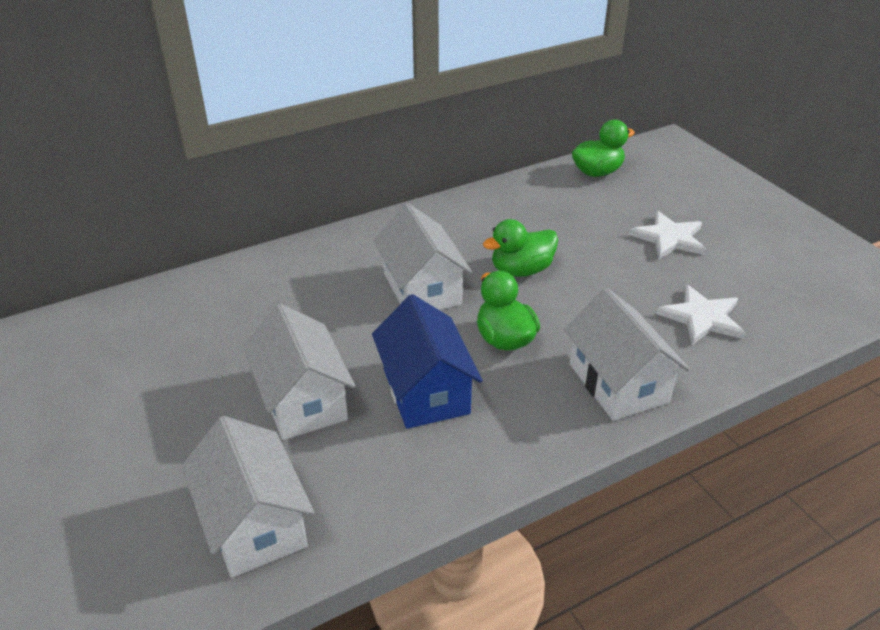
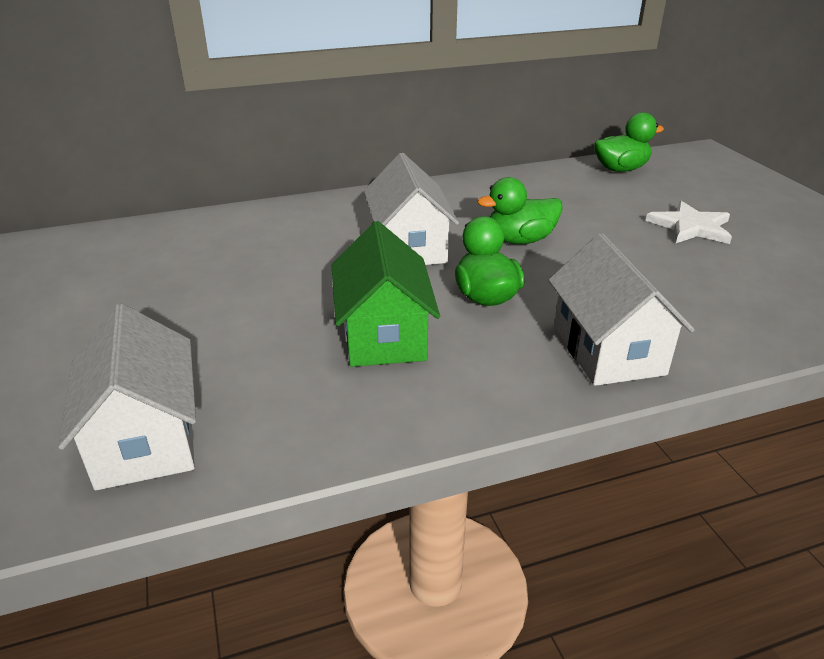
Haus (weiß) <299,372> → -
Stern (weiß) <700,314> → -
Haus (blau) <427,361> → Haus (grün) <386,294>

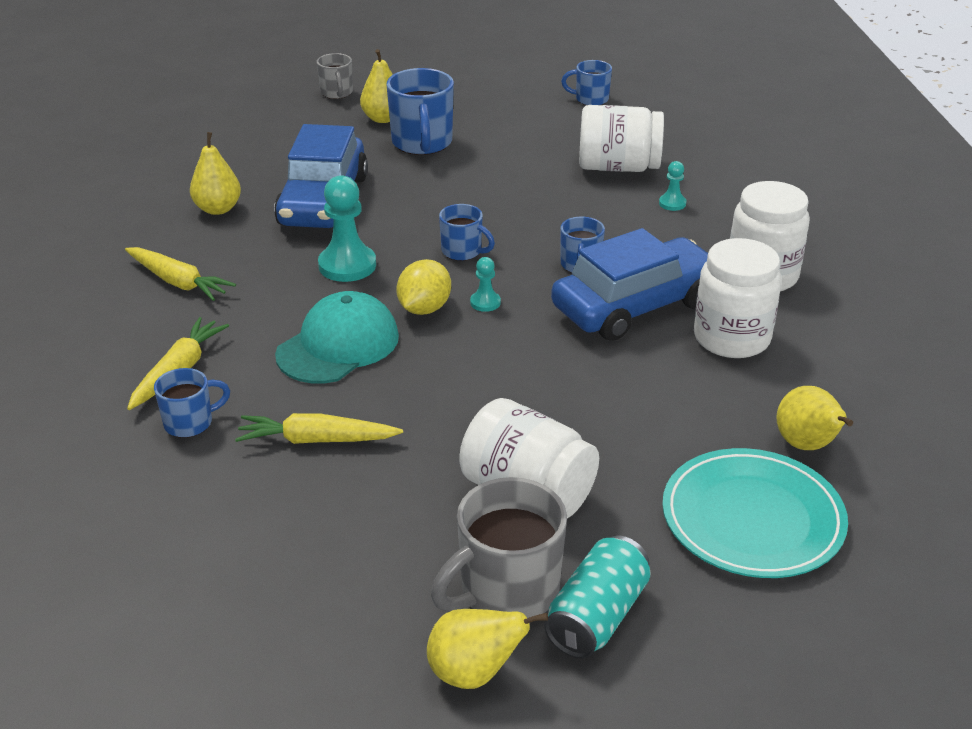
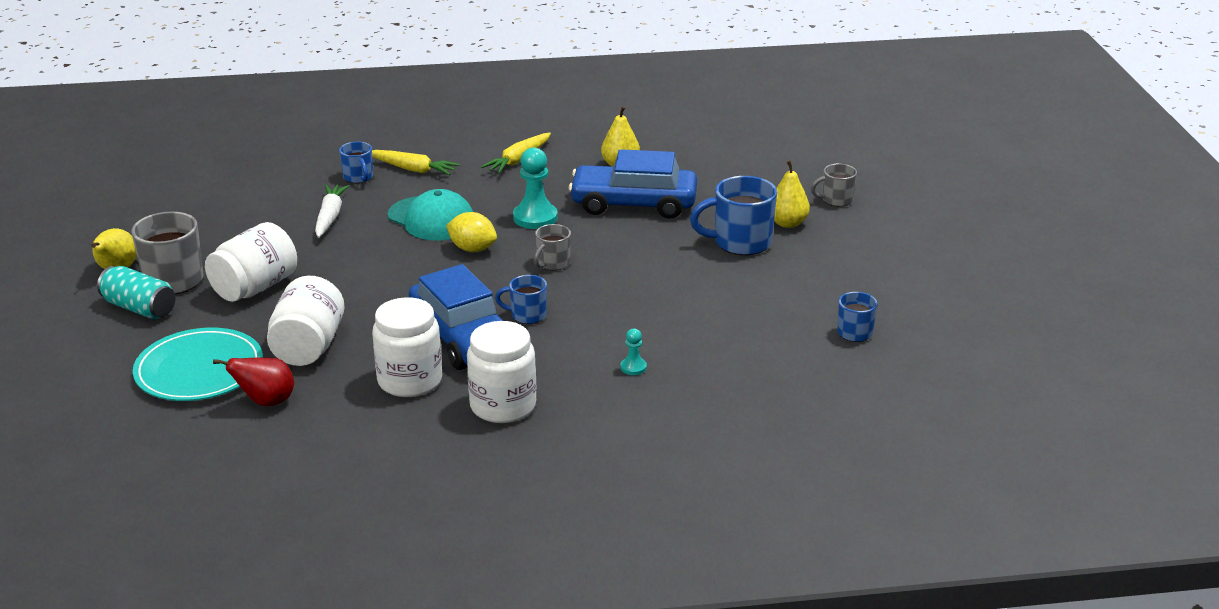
Bauer (türkis) <485,284> → -
Einmachglas (weiß) <621,138> → Einmachglas (weiß) <305,321>, shifted
Karotte (gelb) <319,428> → Karotte (weiß) <332,211>
Tasse (blau) <467,232> → Tasse (grau) <552,247>
Birne (gelb) <814,418> → Birne (rot) <253,382>

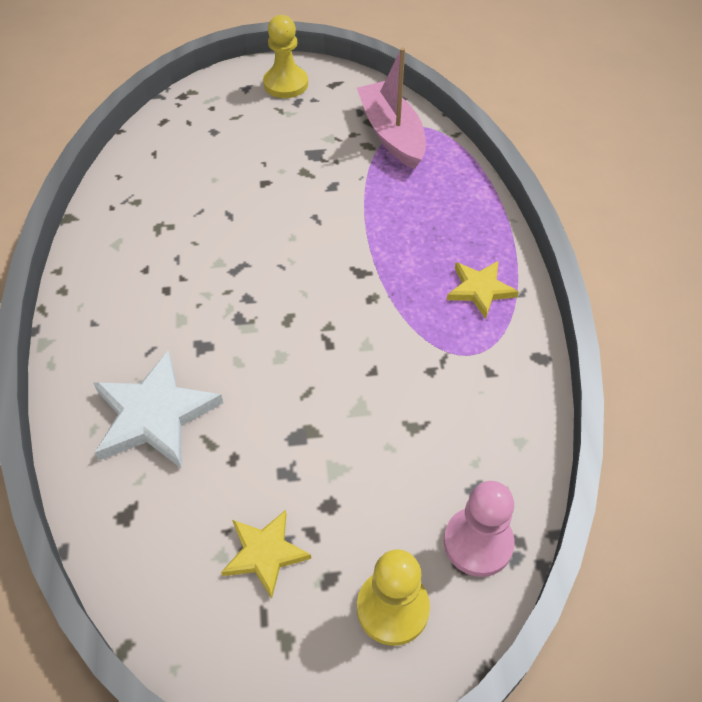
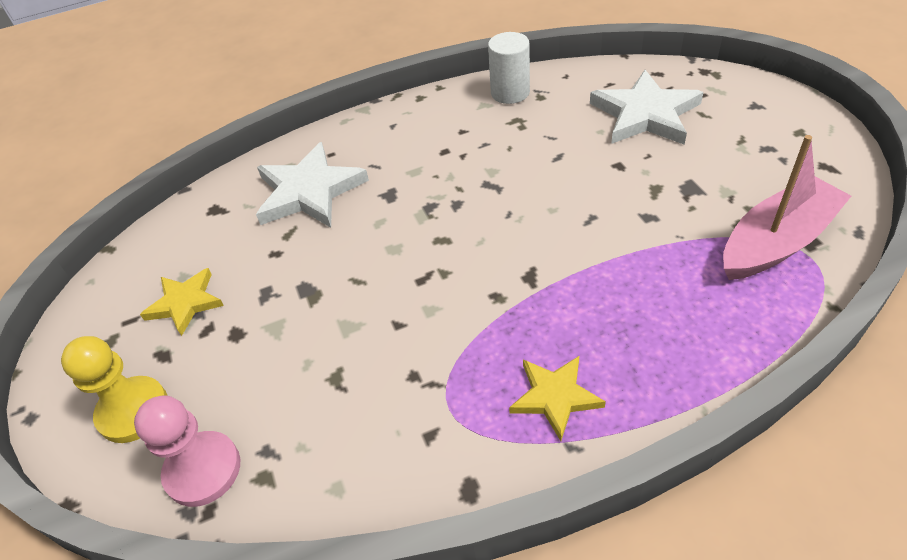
Bauer (gelb) <285,56> → -
- → Vollzylinder (weiß) <509,68>
- → Stern (weiß) <647,107>

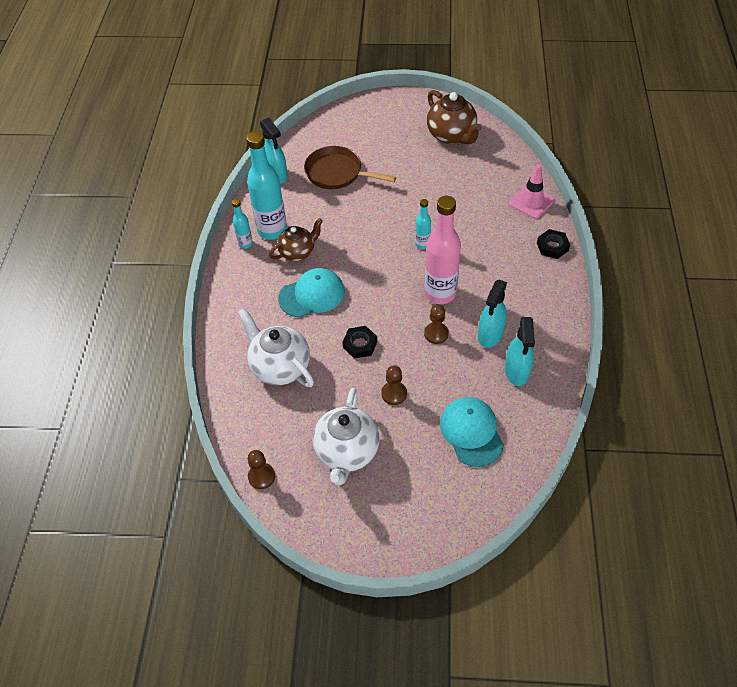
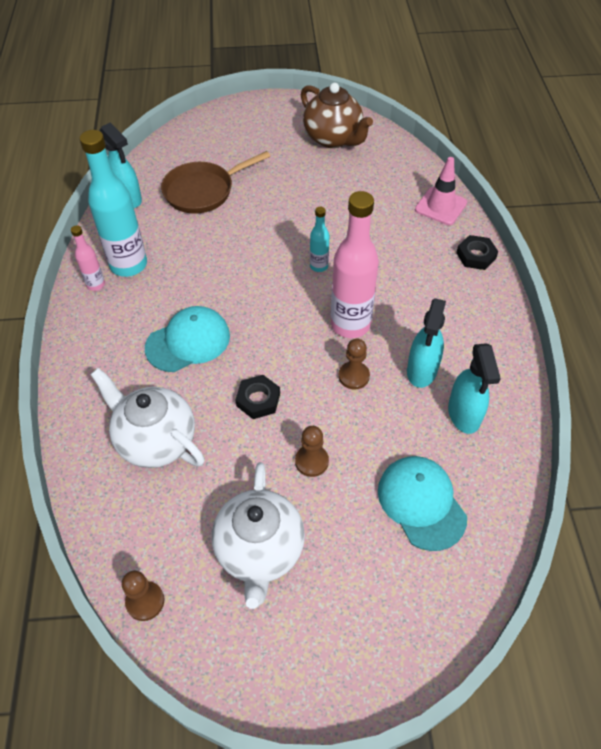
Teekanne (braun) <296,239> → -
Flasche (türkis) <242,224> → Flasche (rosa) <88,258>
Pfanne (braun) <350,167> → Pfanne (braun) <215,182>, 45 degrees counterclockwise

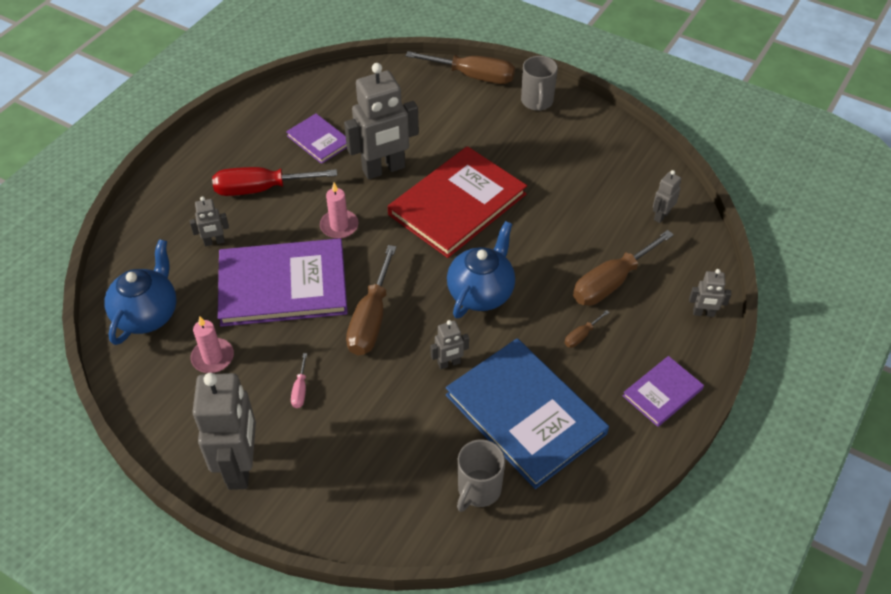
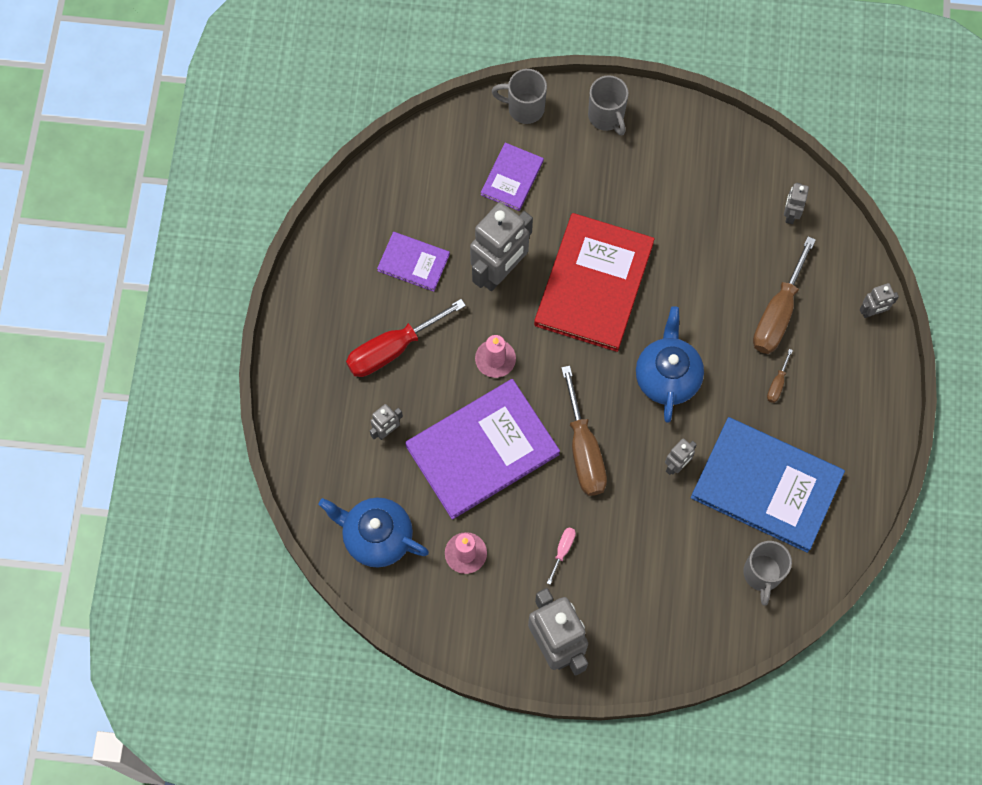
Buch (lila) <663,391> → Buch (lila) <512,177>, shifted
Schraubenzieher (braun) <460,67> → Tasse (grau) <519,96>
Teekanne (blau) <140,292> → Teekanne (blau) <373,532>, 60 degrees counterclockwise
Schraubenzieher (rosa) <299,380> → Schraubenzieher (rosa) <561,556>, 135 degrees counterclockwise

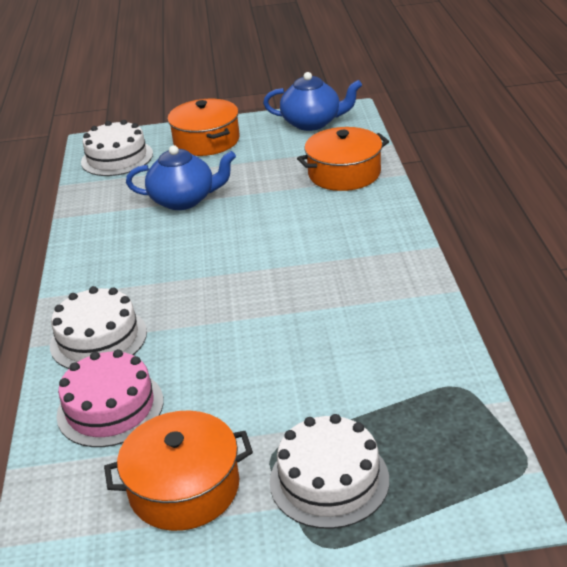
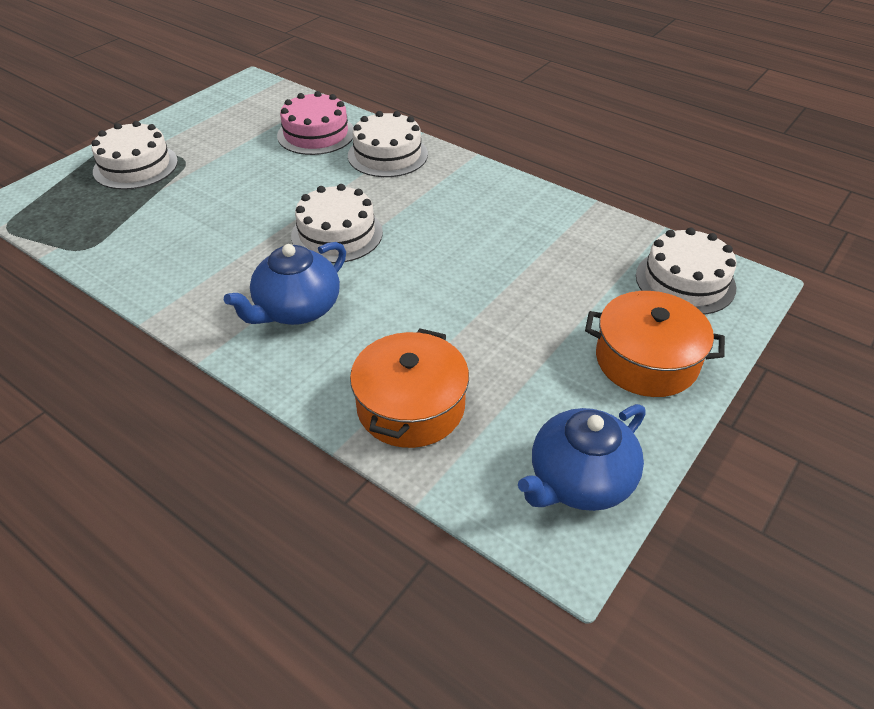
Kochtopf (orange) <178,471> → -
- → Kuchen (weiß) <337,223>
Teekanne (blau) <181,177> → Teekanne (blau) <285,283>, shifted

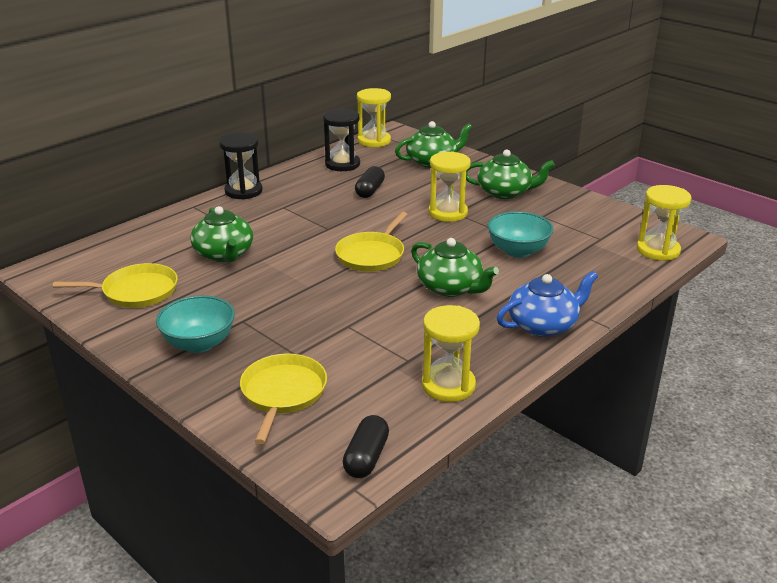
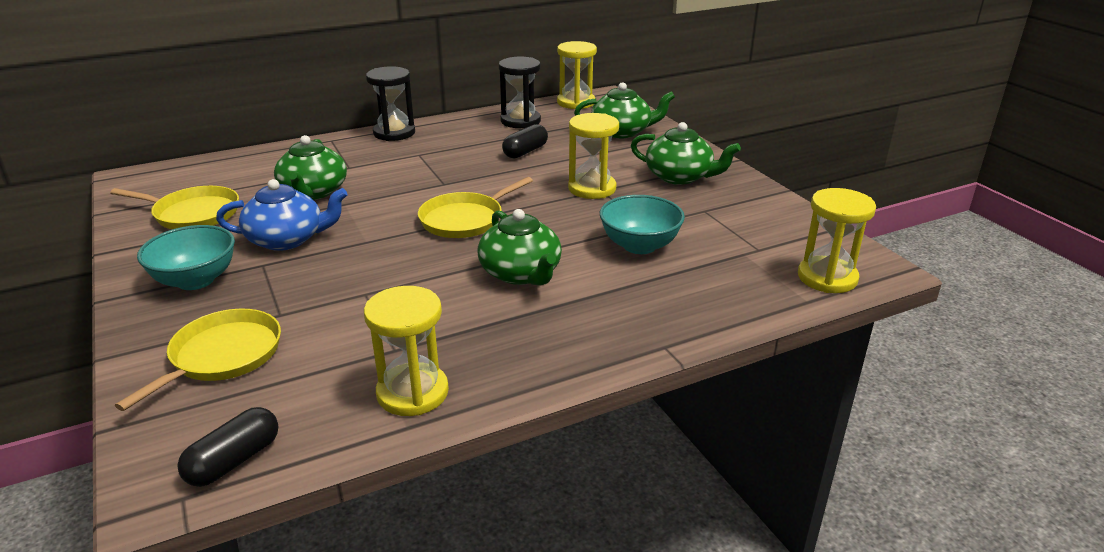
Teekanne (blau) <547,304> → Teekanne (blau) <282,215>, shifted

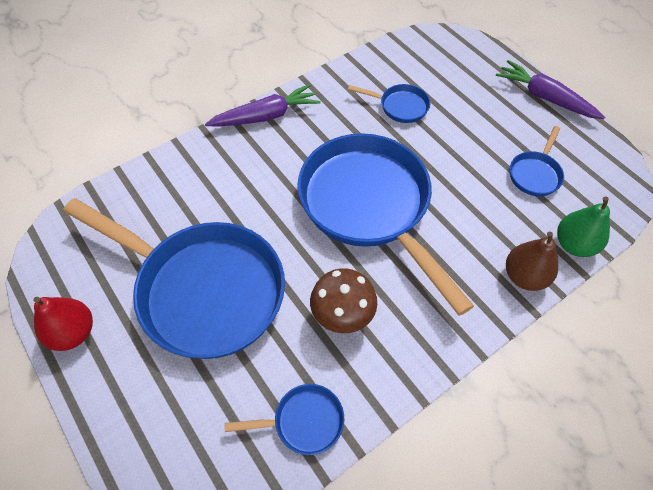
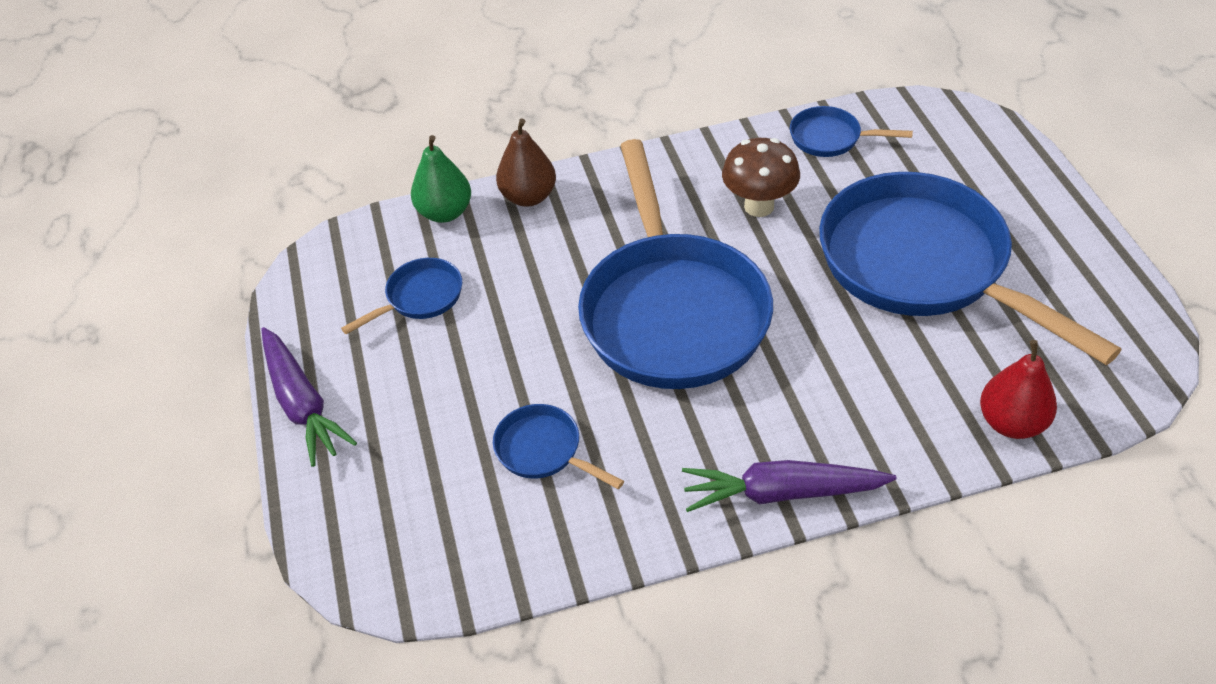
Birne (rot) <63,324> → Birne (rot) <1018,389>, shifted

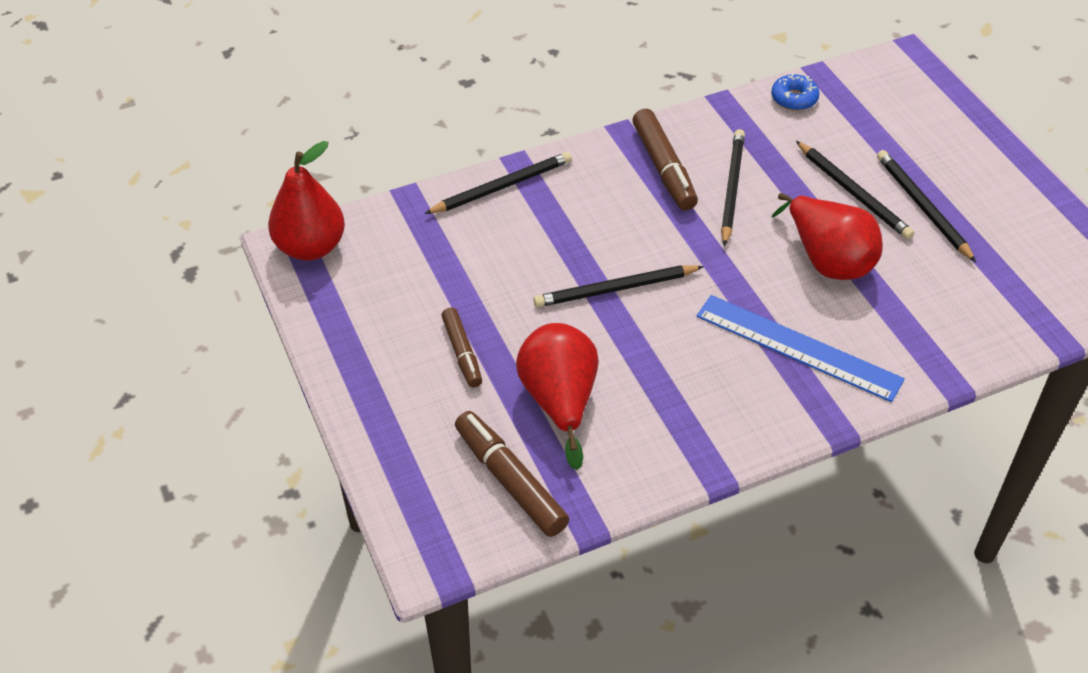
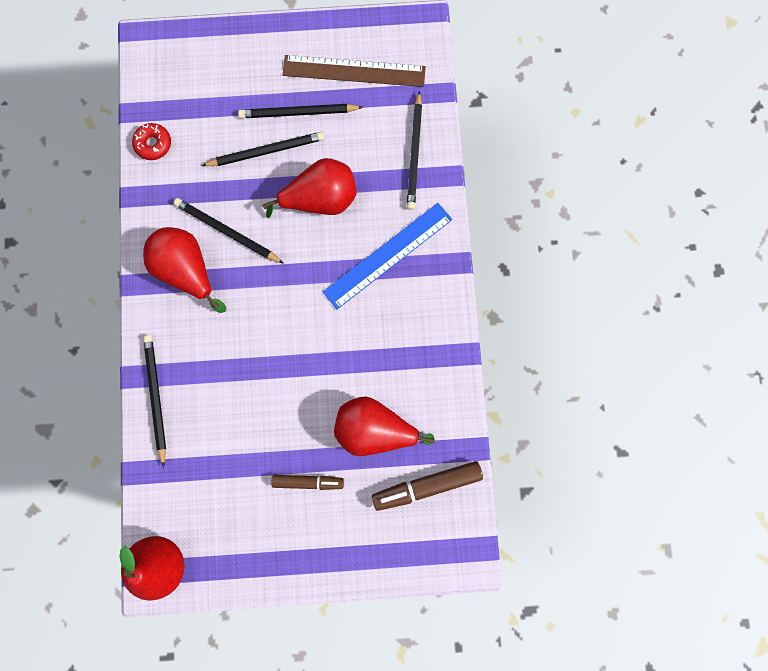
- → Lineal (braun) <354,71>
Bleistift (schwarz) <618,286> → Bleistift (schwarz) <414,150>, shifted
Filzstift (braun) <665,160> → Birne (rot) <185,270>
Donut (blau) <795,92> → Donut (rot) <151,141>

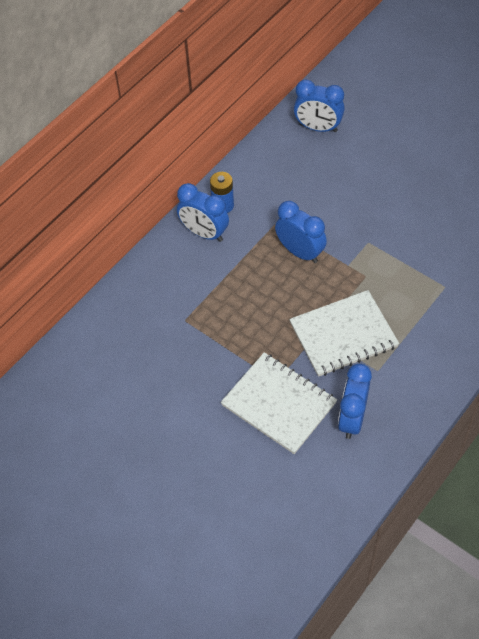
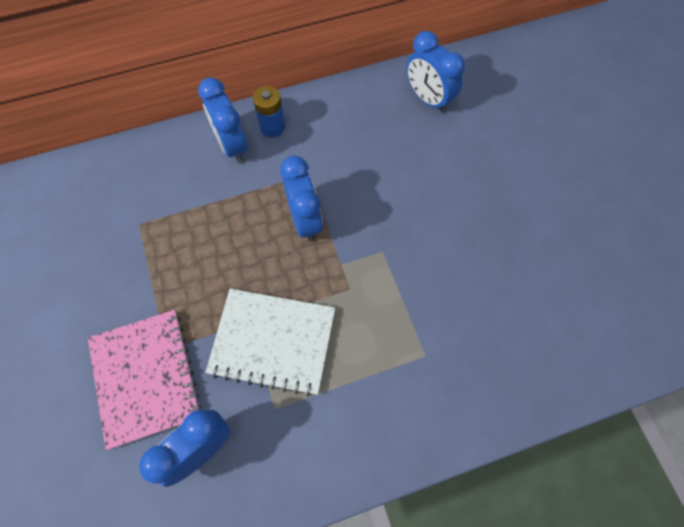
Notizbuch (weiß) <279,403> → Notizbuch (rosa) <145,380>

